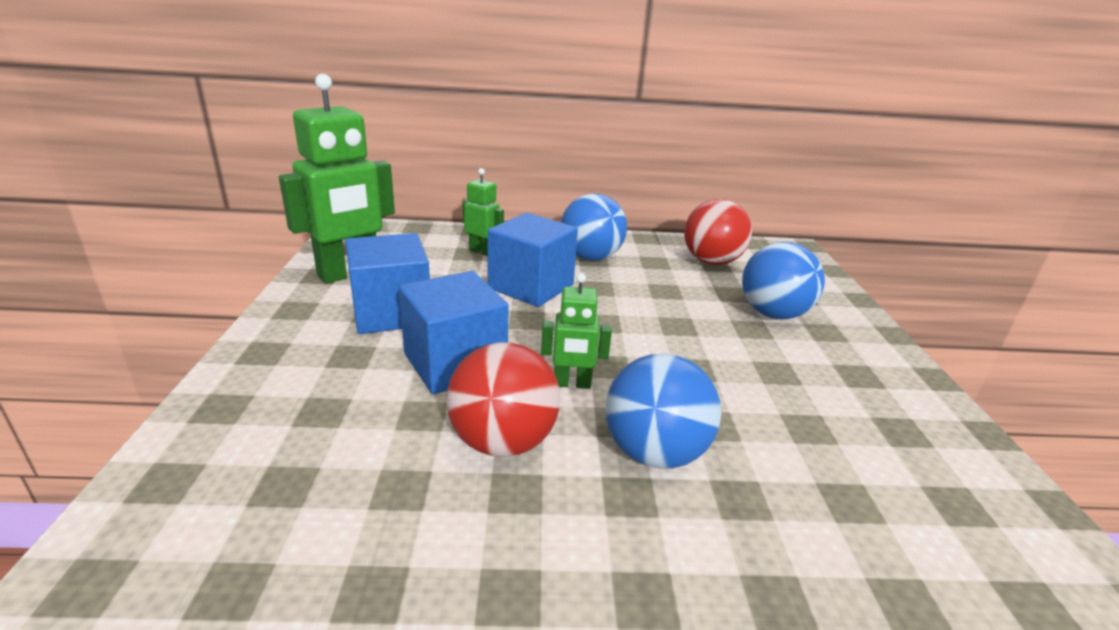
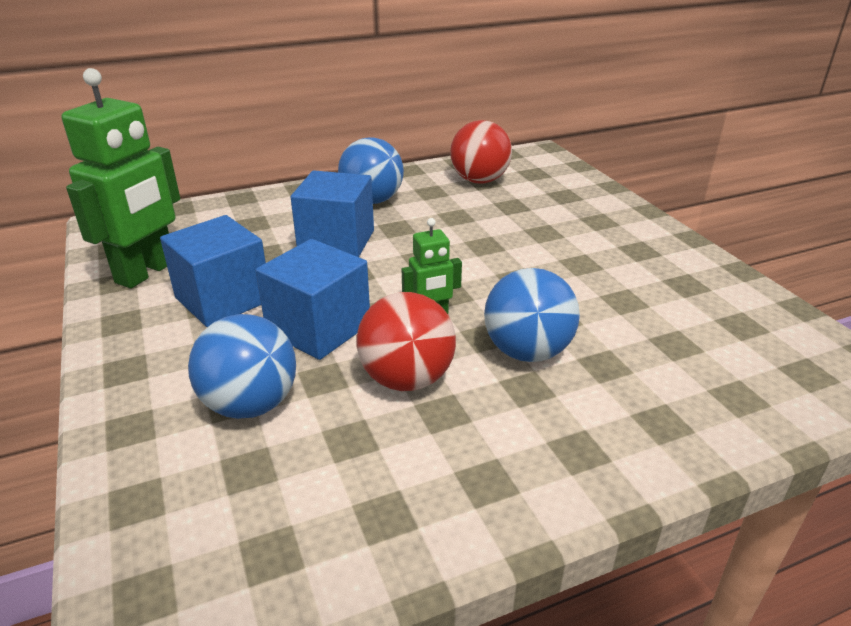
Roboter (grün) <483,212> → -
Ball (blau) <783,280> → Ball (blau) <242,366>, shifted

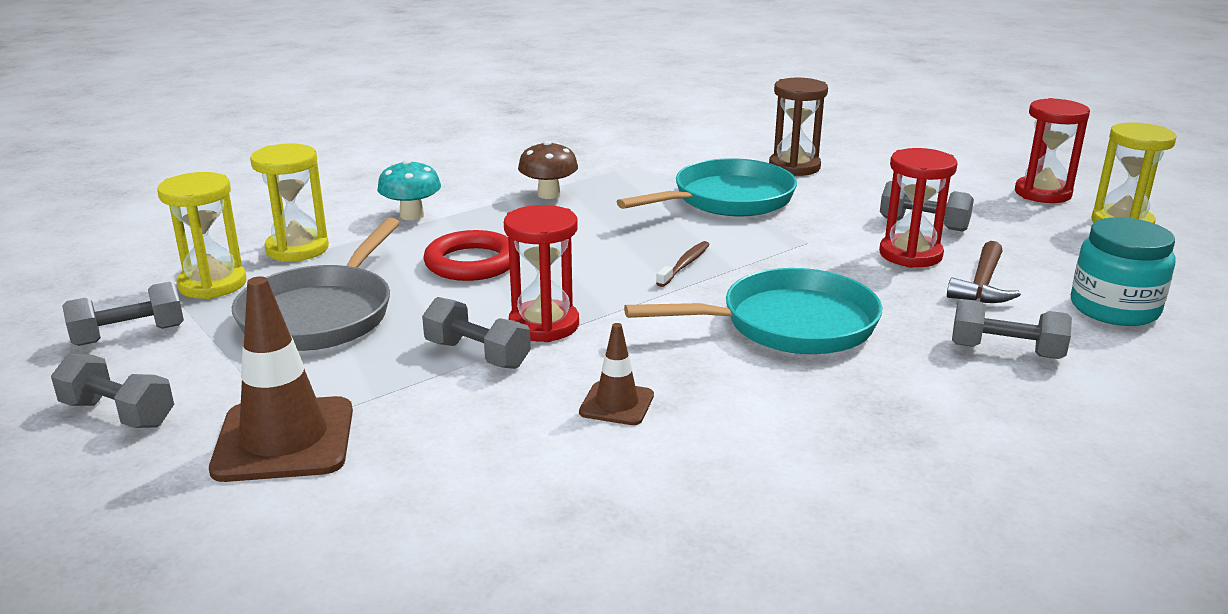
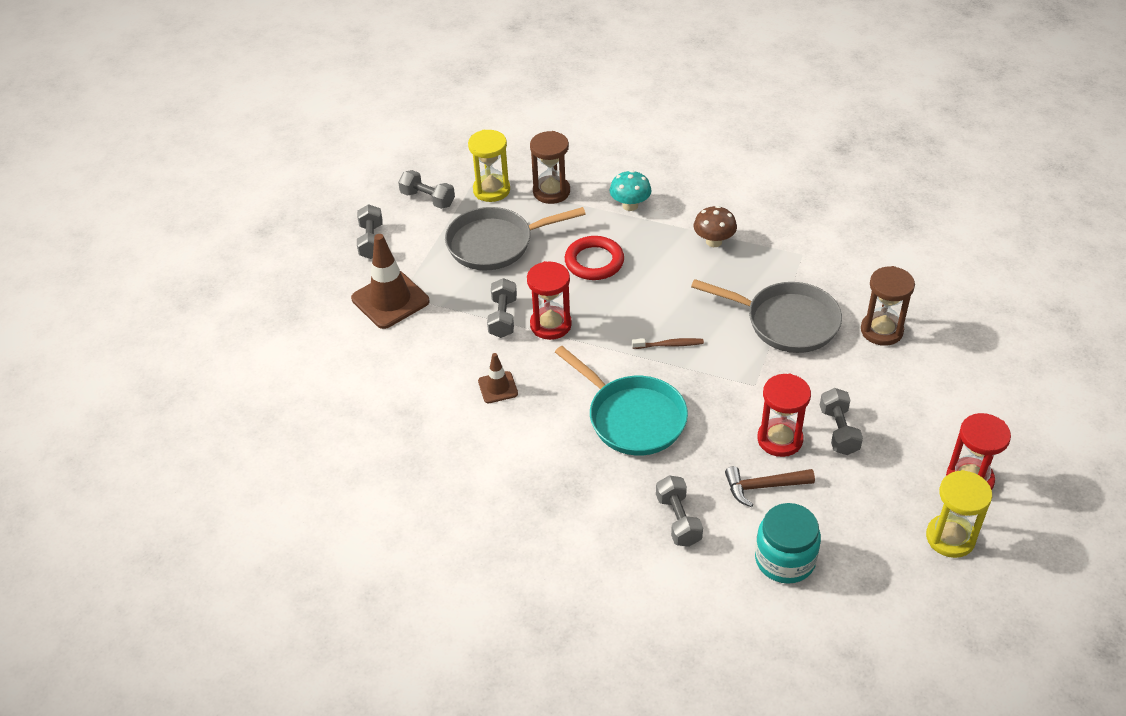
Sanduhr (gelb) <289,202> → Sanduhr (braun) <550,167>
Pfanne (türkis) <707,187> → Pfanne (grau) <766,316>

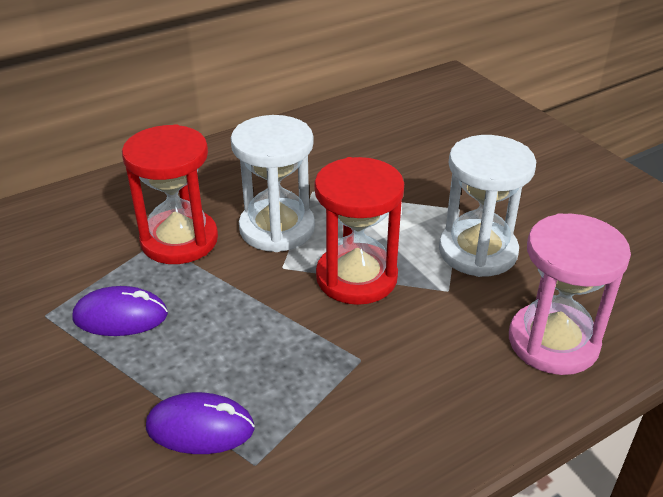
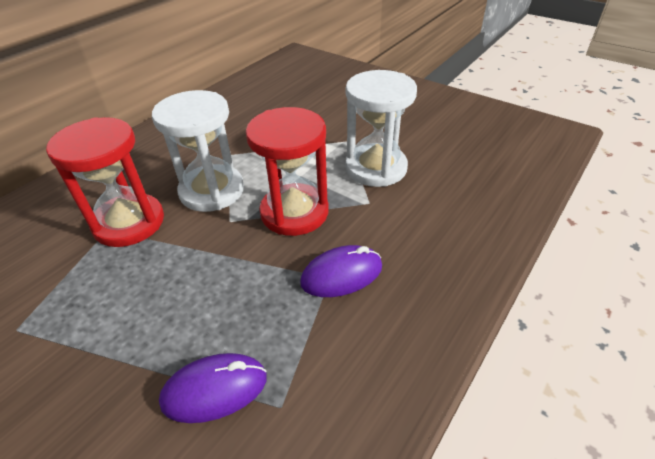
Sanduhr (rosa) <570,294> → -
Computermaus (lila) <120,311> → Computermaus (lila) <341,271>, shifted

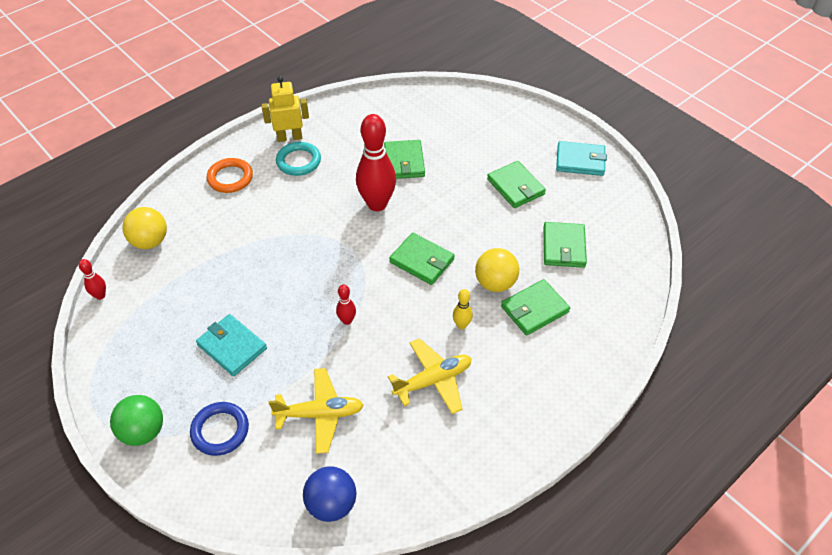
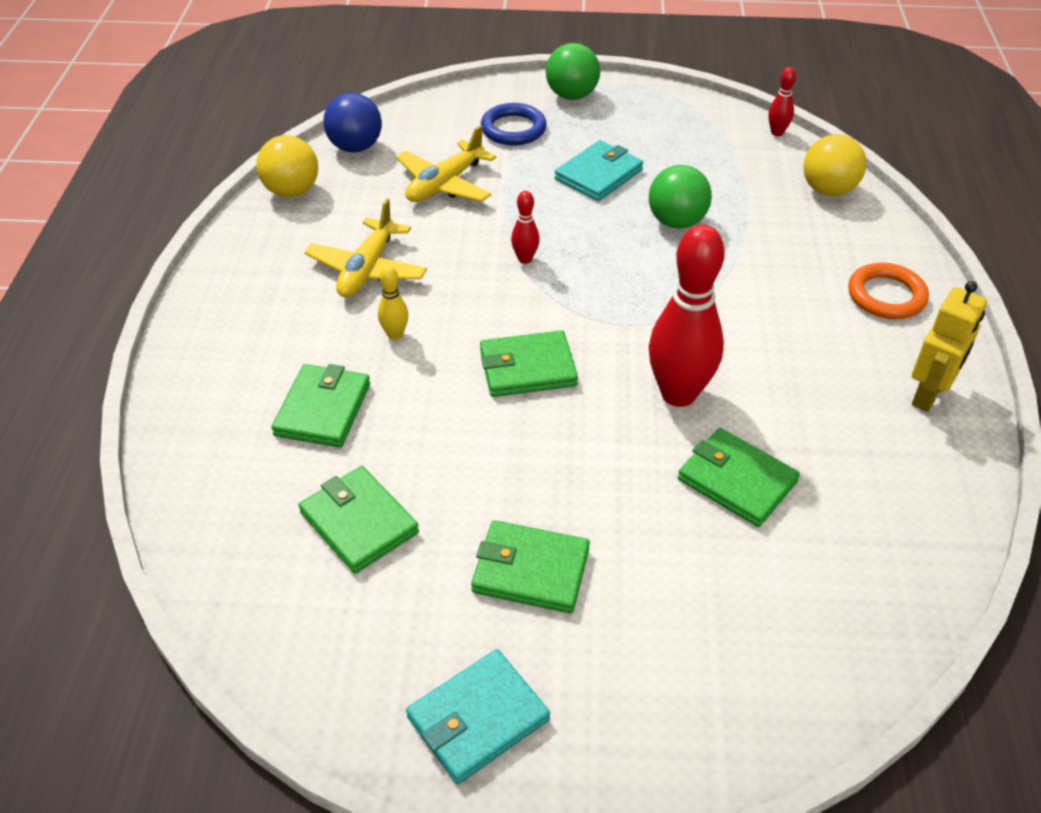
Ring (türkis) <298,159> → -
- → Ball (grün) <680,197>
Ball (gelb) <497,270> → Ball (gelb) <287,166>, shifted
Geldbörse (türkis) <231,345> → Geldbörse (türkis) <599,170>, 45 degrees counterclockwise

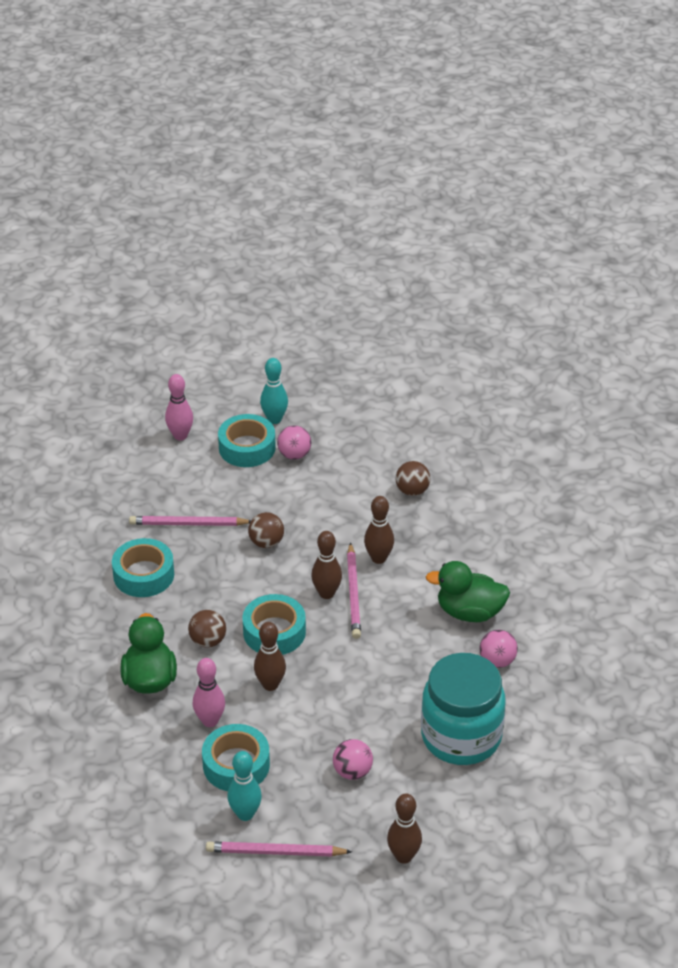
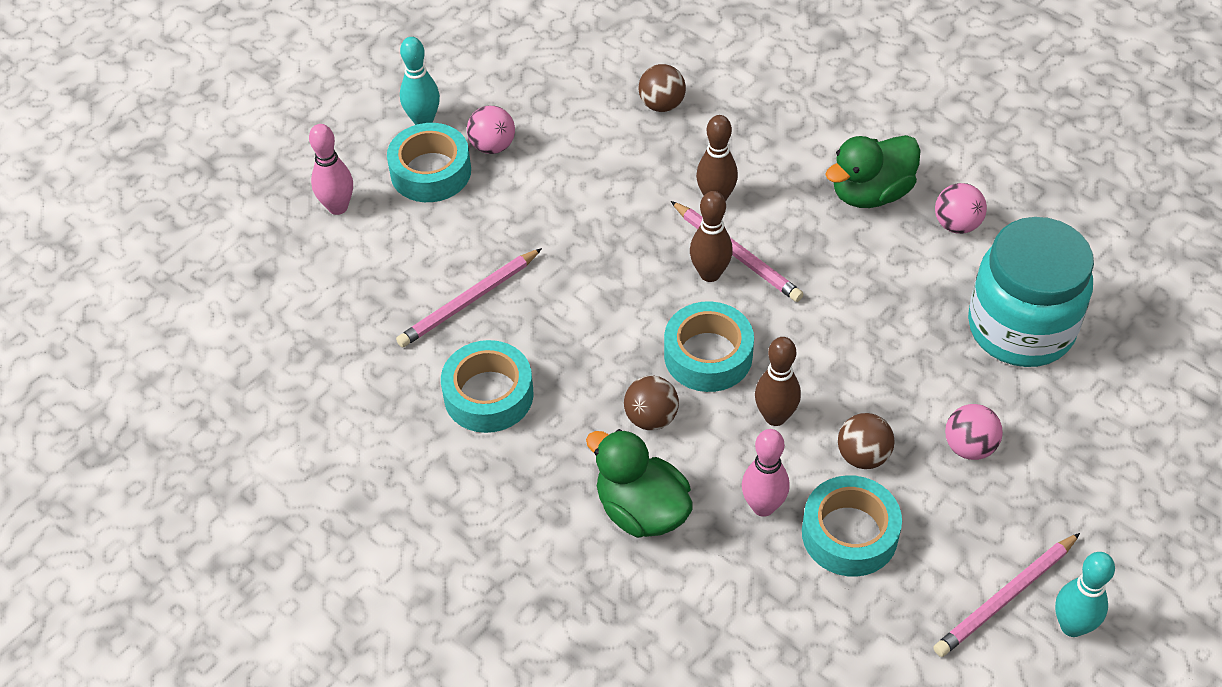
Bowlingkegel (braun) <404,828> → -
Bowlingkegel (türkis) <244,786> → Bowlingkegel (türkis) <1085,594>, shifted
Ball (braun) <266,530> → Ball (braun) <866,441>, shifted

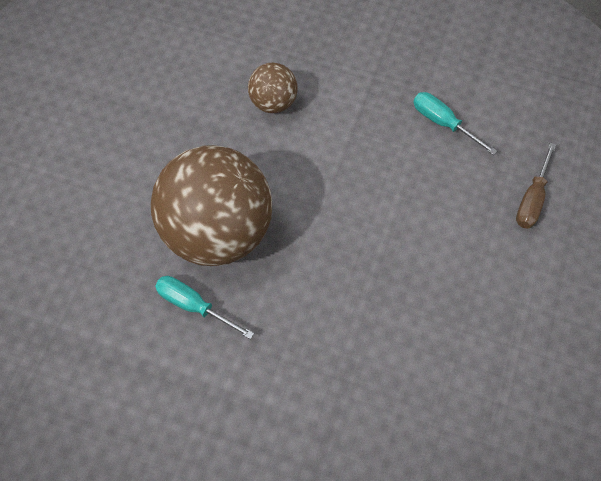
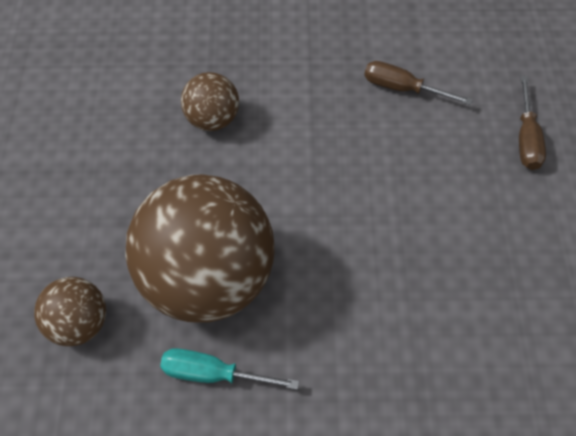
- → Ball (braun) <70,311>
Schraubenzieher (türkis) <455,123> → Schraubenzieher (braun) <418,83>

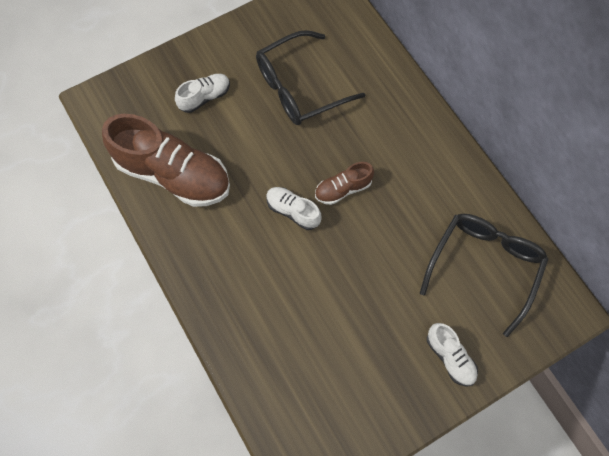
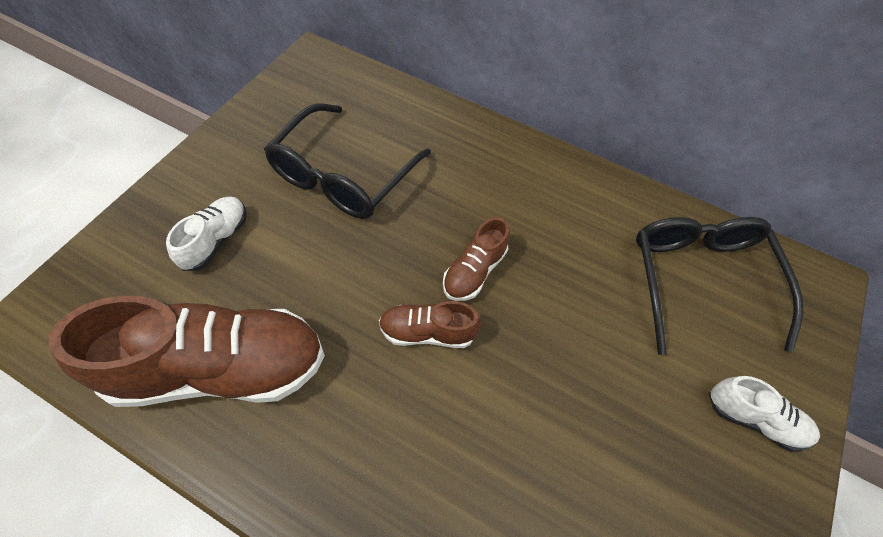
Schuh (weiß) <294,208> → Schuh (braun) <430,324>

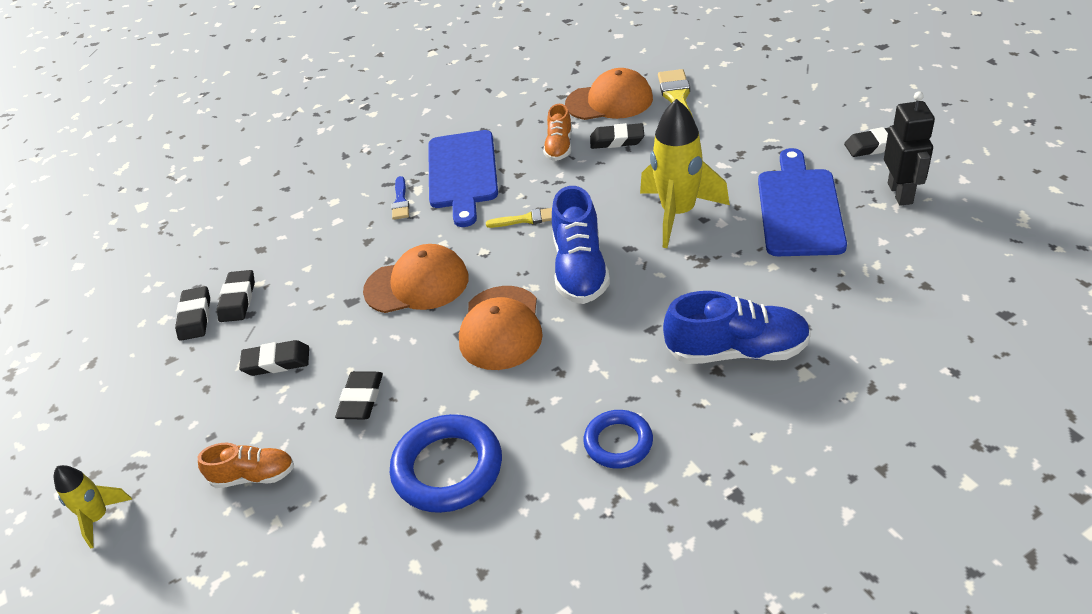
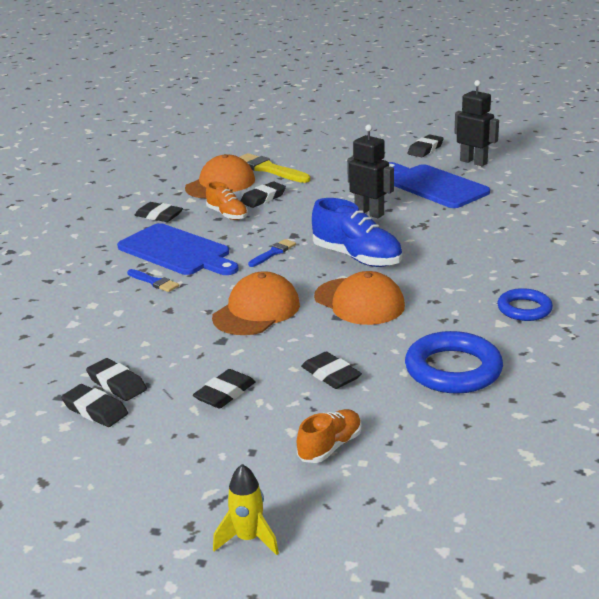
Schuh (blau) <737,327> → -
- → Radiergummi (schwarz) <159,212>
Rakete (gelb) <685,173> → Roboter (schwarz) <370,171>
Pinsel (gelb) <519,218> → Pinsel (blau) <272,253>

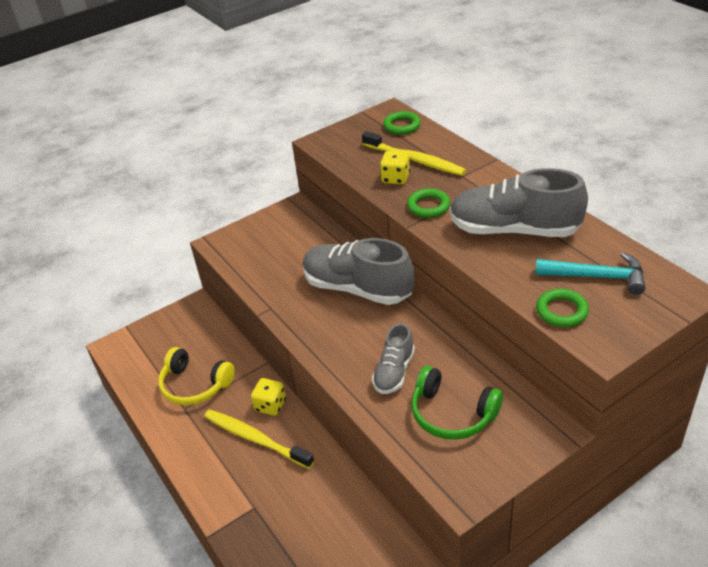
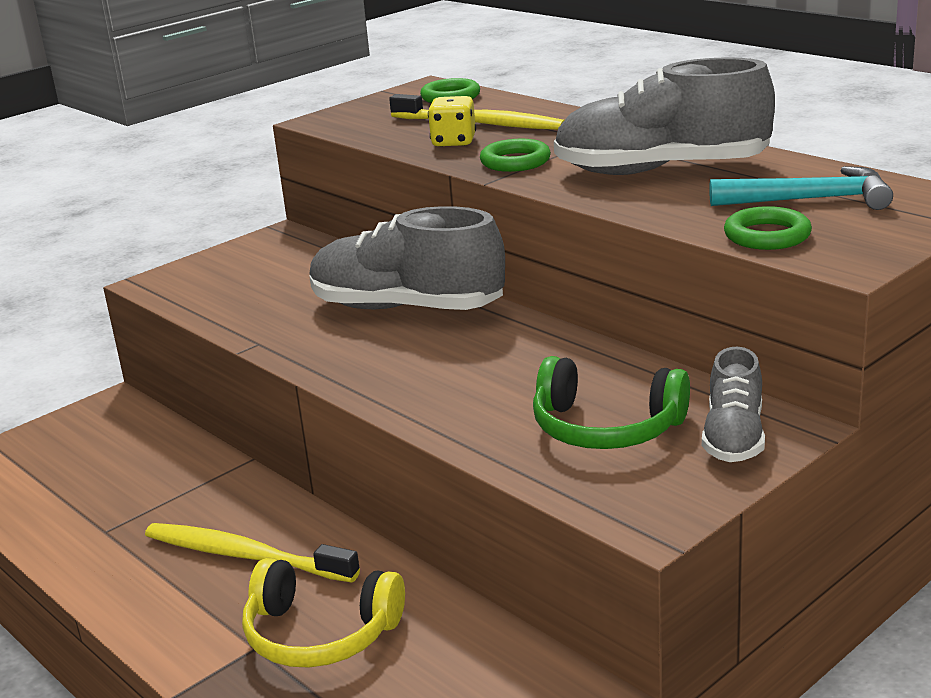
Spielwürfel (gelb) <268,397> → -
Kopfhörer (gelb) <196,376> → Kopfhörer (gelb) <323,612>, shifted
Schuh (grau) <393,358> → Schuh (grau) <733,404>, shifted

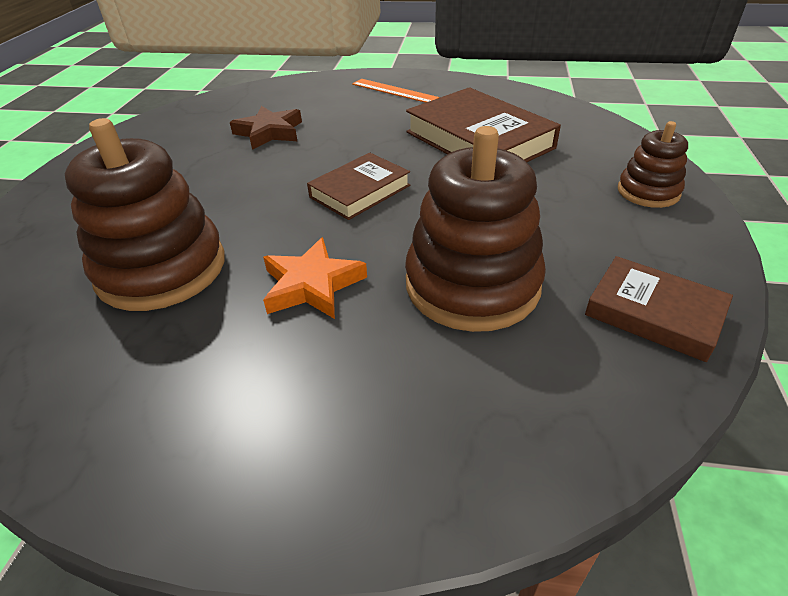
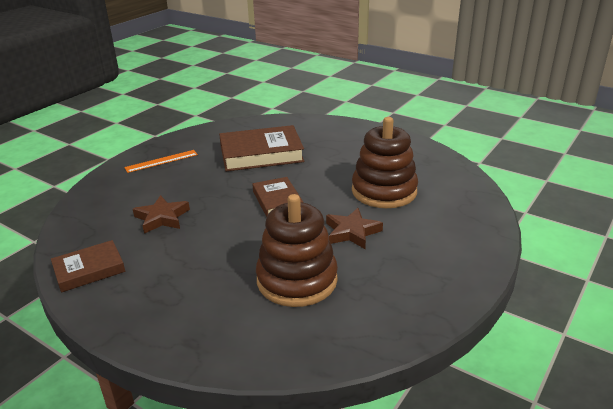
Stapelspielzeug (braun) <653,164> → -
Buch (braun) <659,309> → Buch (braun) <88,266>, shifted
Stern (orange) <315,278> → Stern (braun) <354,228>

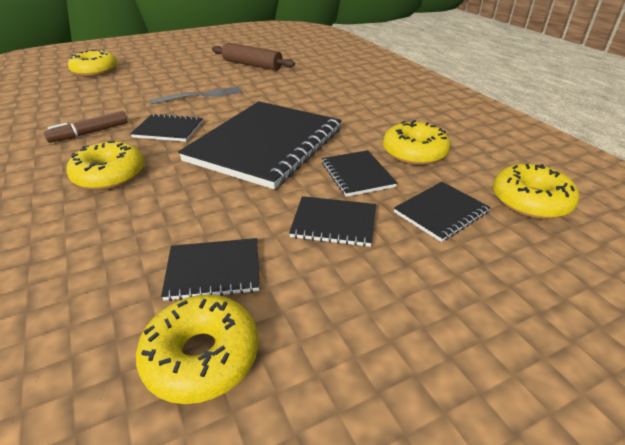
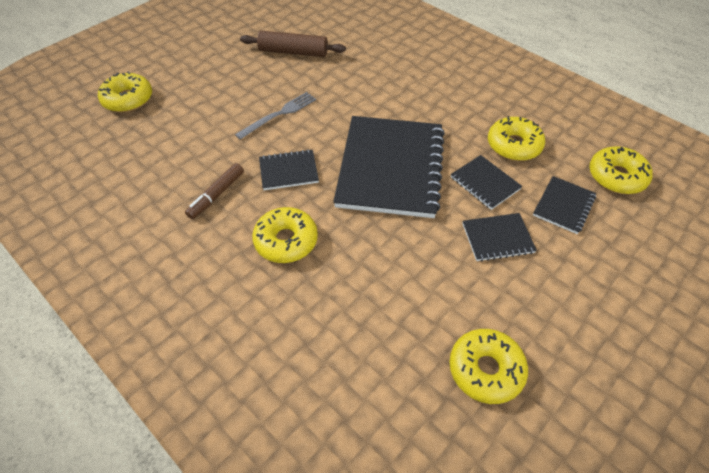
Notizbuch (schwarz) <210,269> → -

